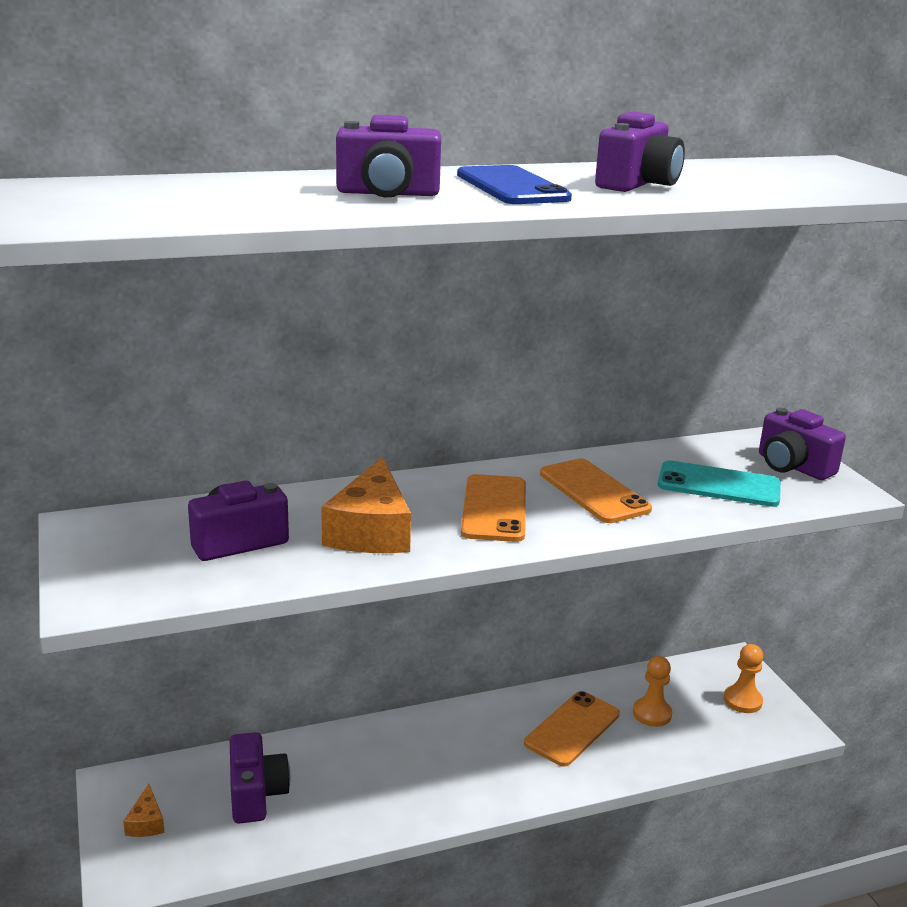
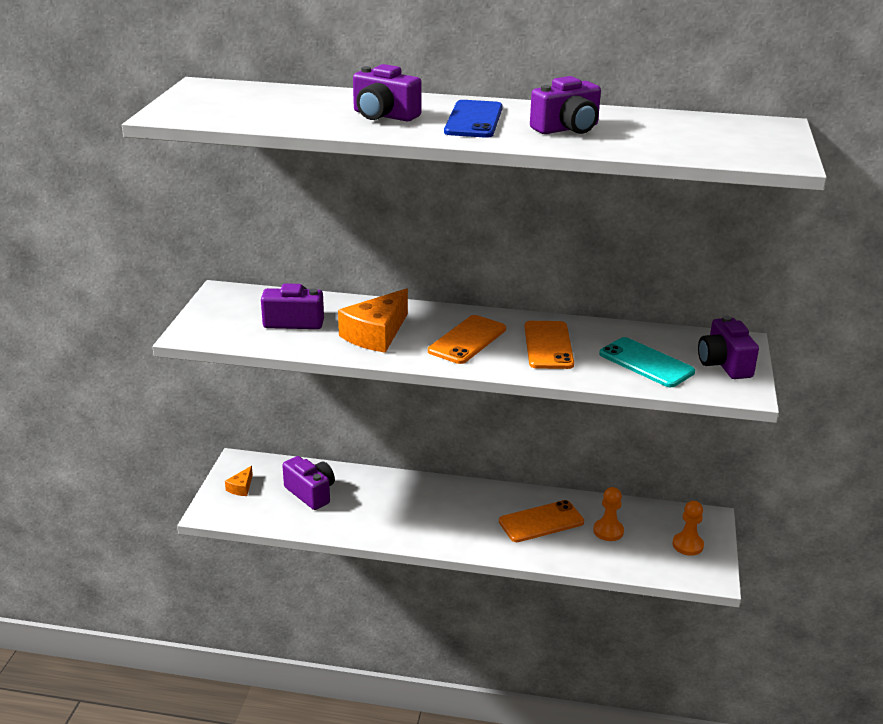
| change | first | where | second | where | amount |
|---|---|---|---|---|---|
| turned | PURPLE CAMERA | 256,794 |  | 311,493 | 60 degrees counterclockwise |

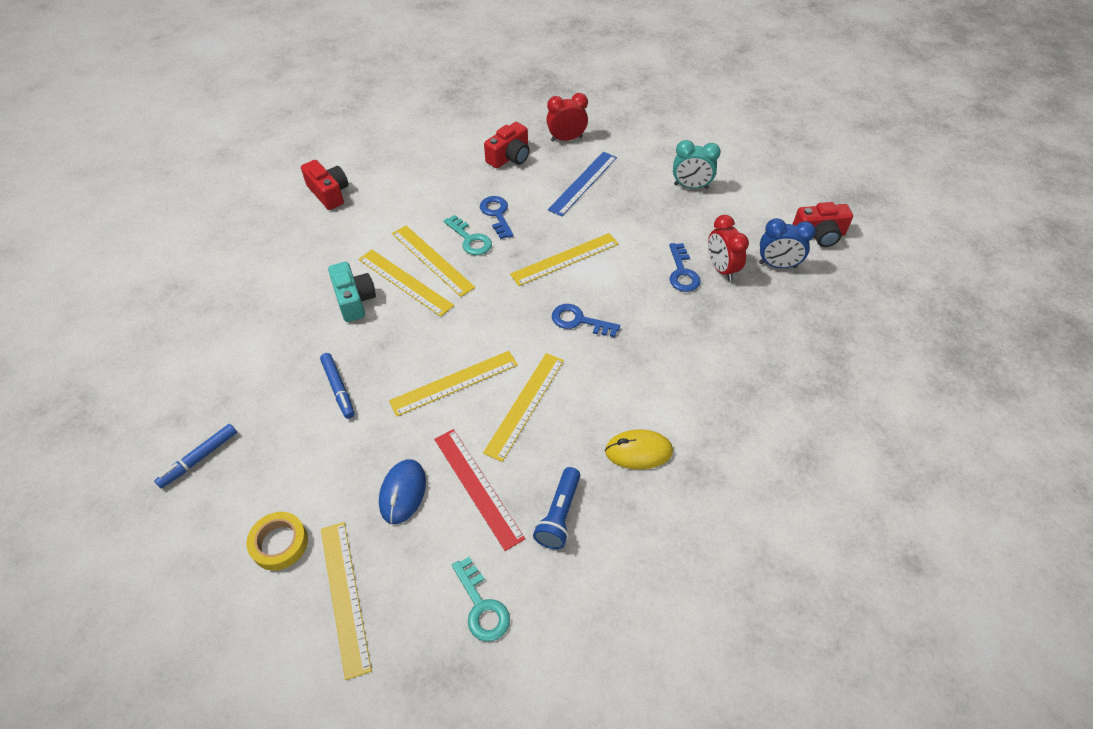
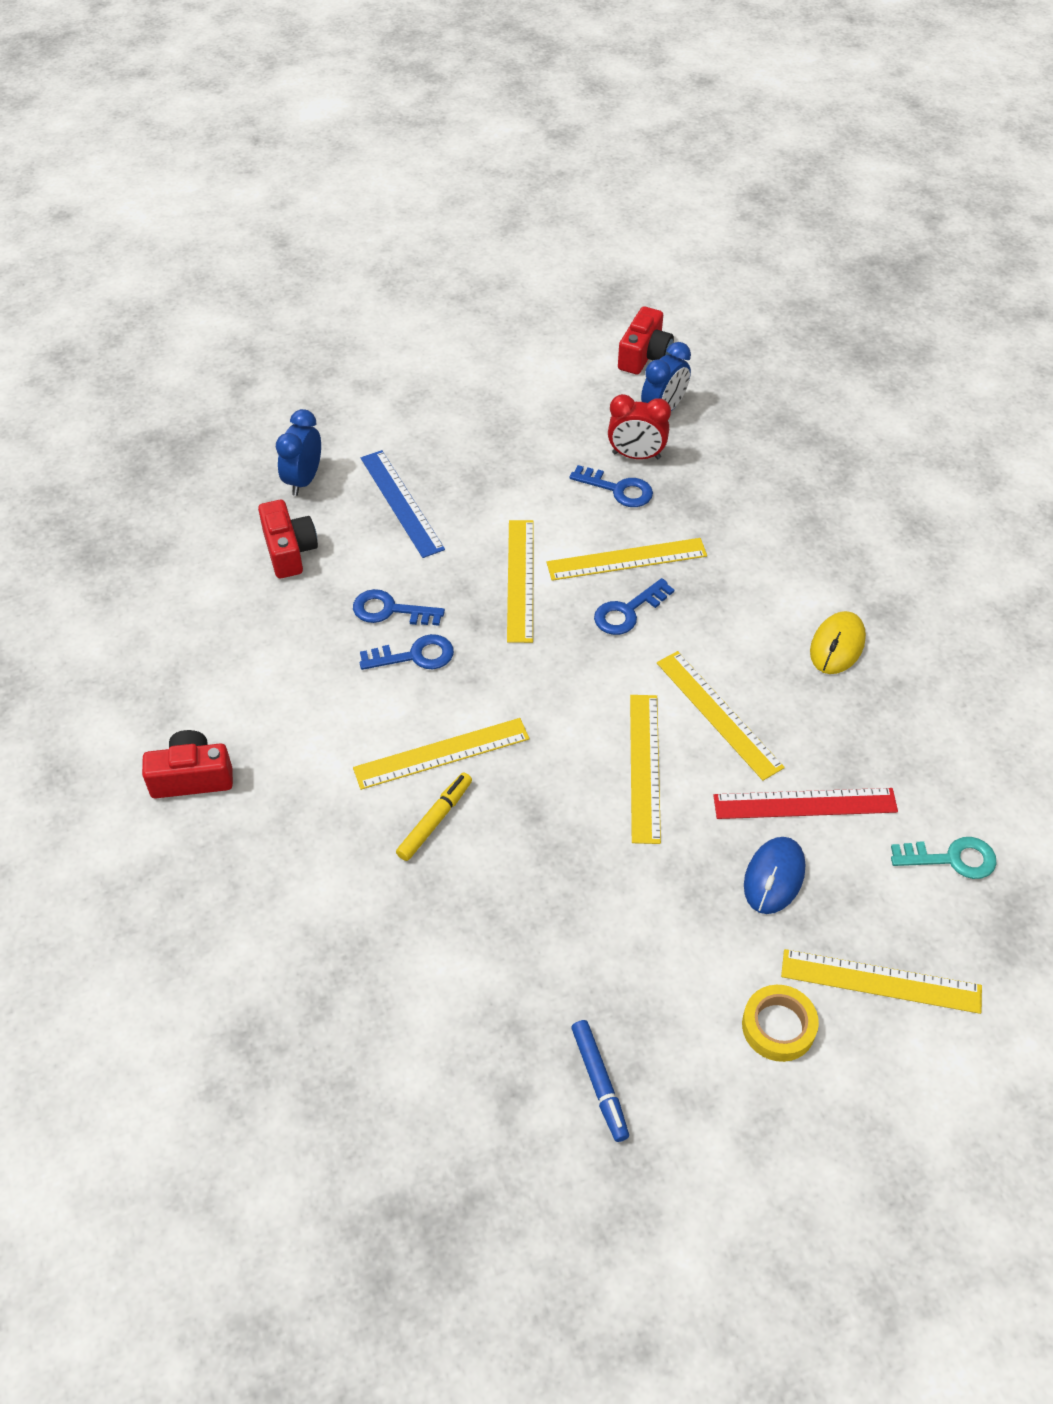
| change | first | where | second | where | amount |
|---|---|---|---|---|---|
| recoloured | RED CLOCK | 566,139 | BLUE CLOCK | 303,480 |  |
| recoloured | TURQUOISE KEY | 470,239 | BLUE KEY | 415,656 |  |
| replaced | TURQUOISE CAMERA | 354,300 | YELLOW MARKER | 435,820 |  |
| moved | YELLOW RULER | 432,260 |  | 626,559 |  |
| turned | BLUE MOUSE | 403,492 |  | 774,877 | 75 degrees clockwise |
| removed | BLUE MARKER | 338,388 |  |  |  |
| removed | BLUE FLASHLIGHT | 559,515 |  |  |  |
| removed | TURQUOISE CLOCK | 691,186 |  |  |  |

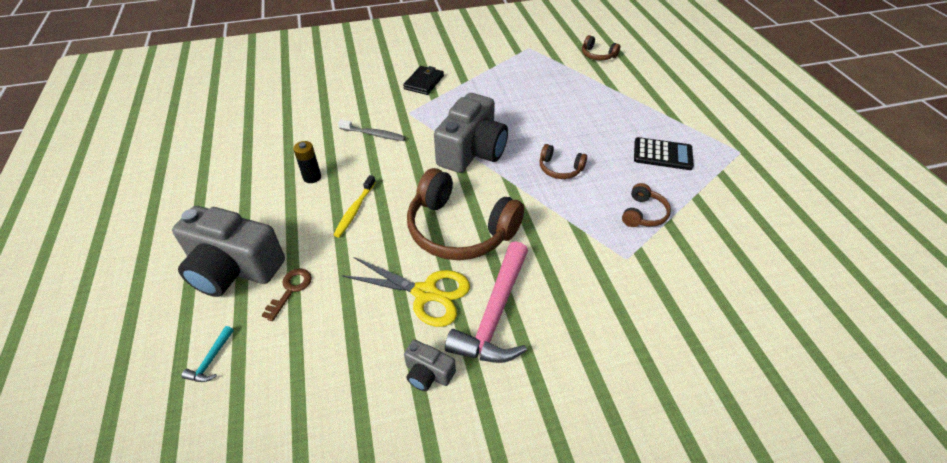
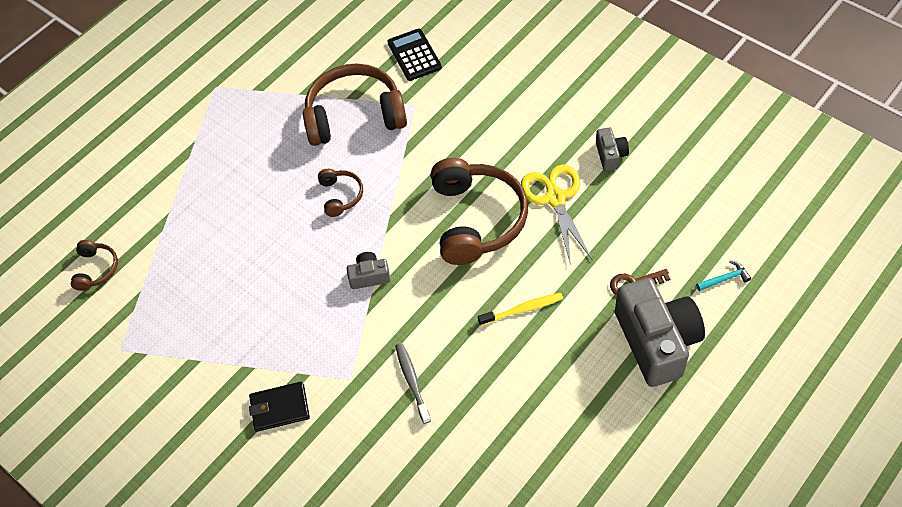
| change | first | where | second | where | amount |
|---|---|---|---|---|---|
| resized | BROWN HEADPHONES | 643,214 |  | 355,115 | x2.12 |
| resized | GREY CAMERA | 472,151 |  | 369,276 | x0.46 |
| moved | BLACK CALCULATOR | 662,154 |  | 414,55 |  |
| removed | BLACK BATTERY | 312,177 |  |  |  |
| removed | PINK HAMMER | 495,314 |  |  |  |

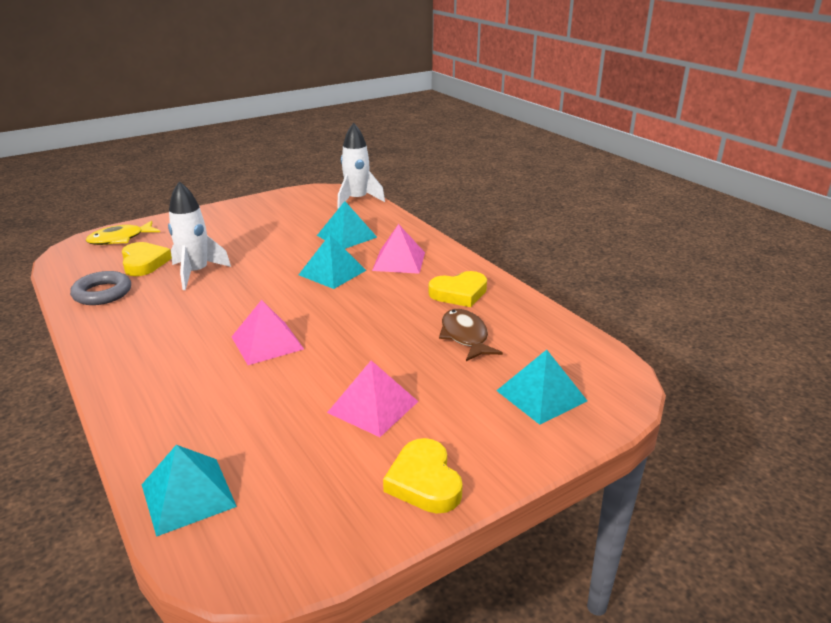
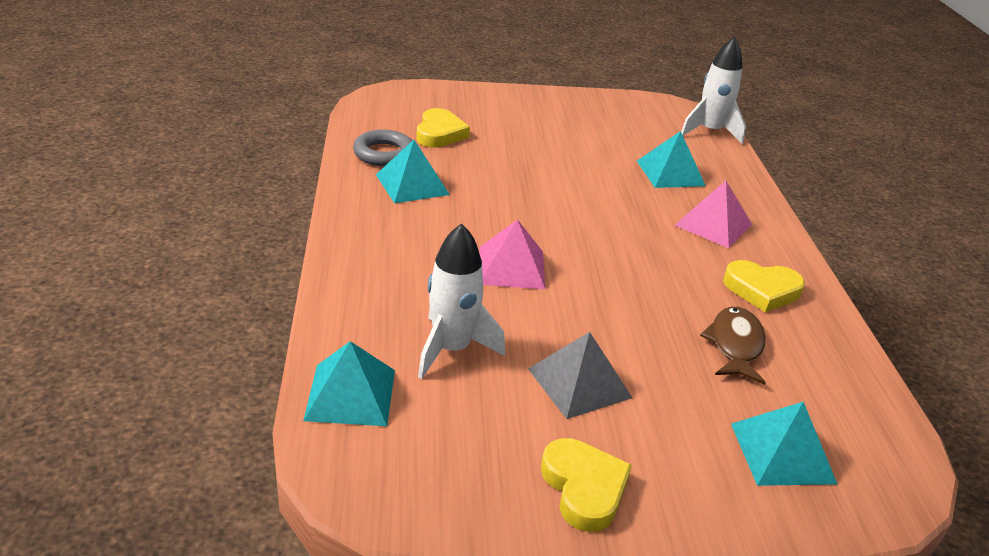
| change | first | where | second | where | amount |
|---|---|---|---|---|---|
| moved | TURQUOISE PYRAMID | 332,272 |  | 412,184 |  |
| moved | WHITE ROCKET | 196,273 |  | 451,349 |  |
| recoloured | PINK PYRAMID | 373,407 | GREY PYRAMID | 579,383 |  |
| turned | YELLOW HEART | 424,481 |  | 584,488 | 150 degrees clockwise |
| removed | YELLOW FISH | 120,239 |  |  |  |

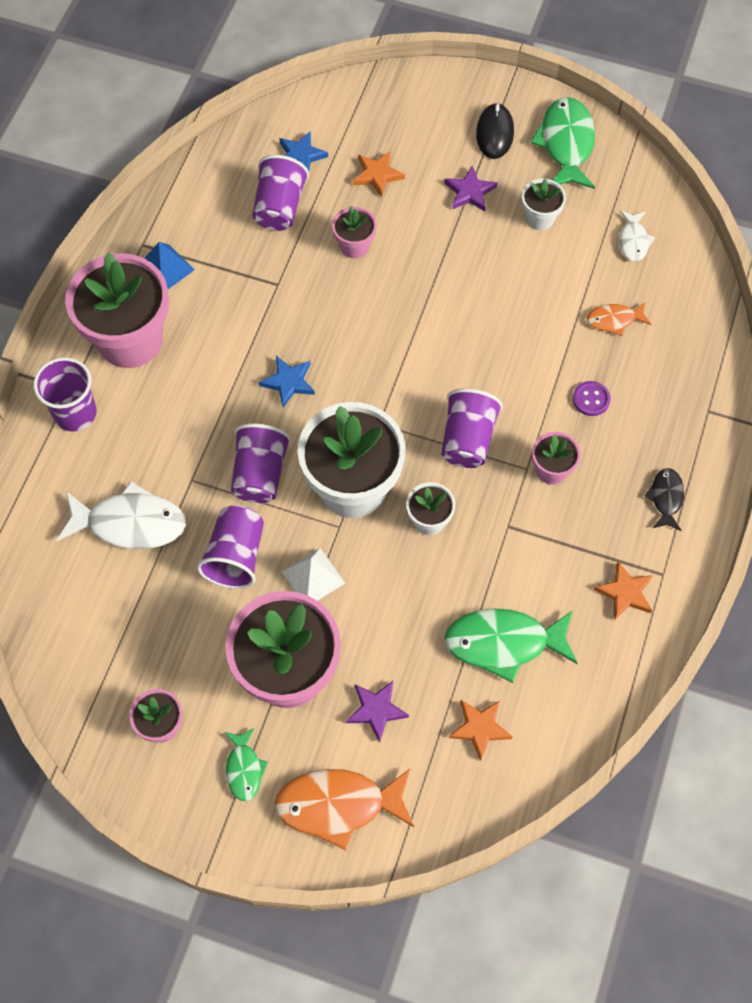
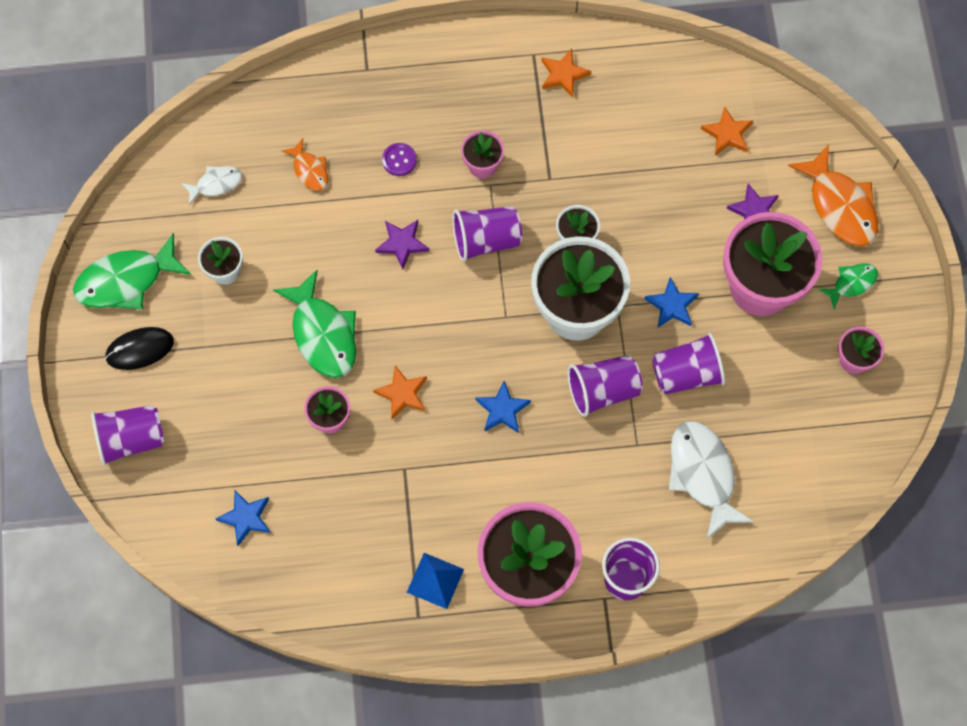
| change | first | where | second | where | amount |
|---|---|---|---|---|---|
| moved | PURPLE CUP | 279,207 |  | 131,439 |  |
| moved | GREEN FISH | 504,643 |  | 322,334 |  |
| moved | ORANGE STAR | 377,175 |  | 402,393 |  |
| moved | PURPLE STAR | 470,192 |  | 402,244 |  |
| replaced | WHITE PYRAMID | 313,577 | BLUE STAR | 672,305 |  |
| removed | BLACK FISH | 666,498 |  |  |  |

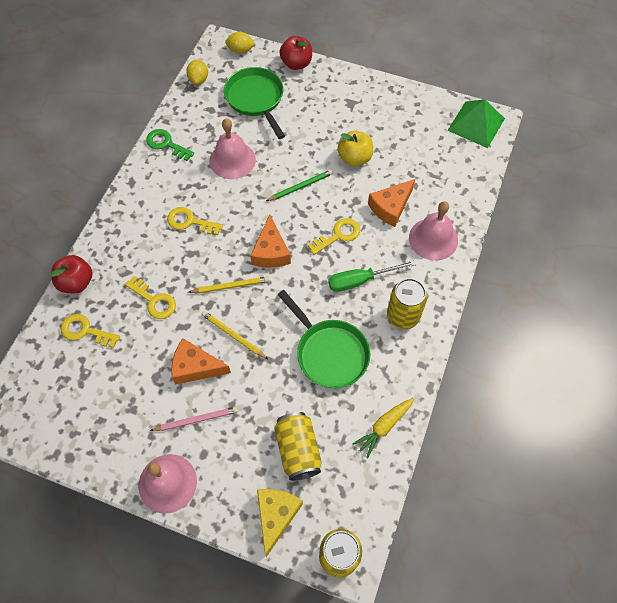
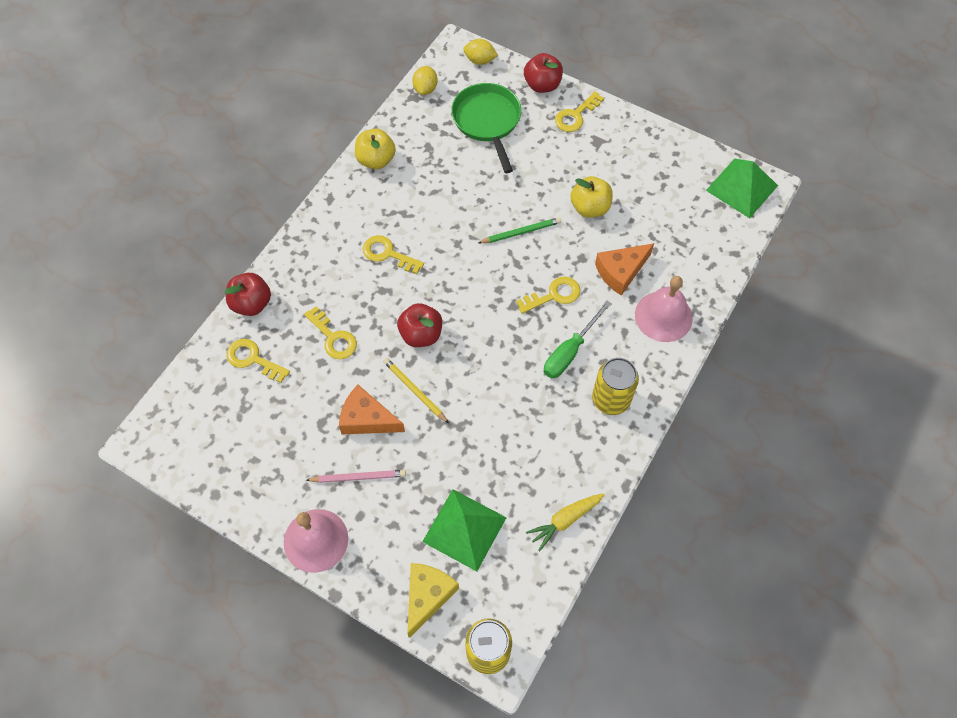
| change | first | where | second | where | amount |
|---|---|---|---|---|---|
| replaced | GREEN KEY | 166,144 | YELLOW APPLE | 376,160 |  |
| replaced | YELLOW PENCIL | 230,286 | RED APPLE | 421,334 |  |
| replaced | YELLOW CAN | 298,450 | GREEN PYRAMID | 464,529 |  |
| turned | GREEN SCREWDRIVER | 361,280 |  | 570,351 | 45 degrees counterclockwise |
| added |  |  | YELLOW KEY | 576,115 |  |
| removed | PINK BELL | 232,160 |  |  |  |
| removed | ORANGE CHEESE | 271,251 |  |  |  |
| removed | GREEN PAN | 329,352 |  |  |  |

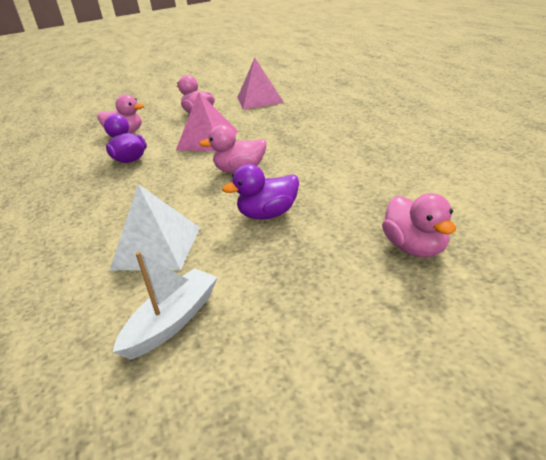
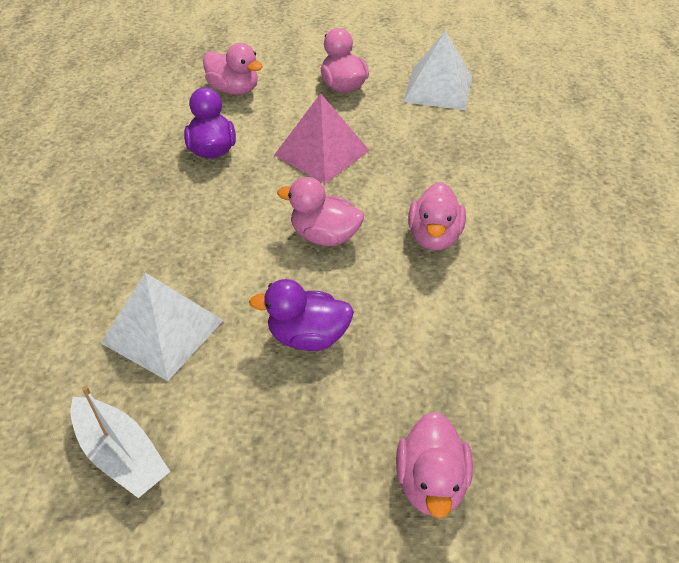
| change | first | where | second | where | amount |
|---|---|---|---|---|---|
| turned | WHITE BOAT | 172,321 |  | 121,455 | 75 degrees clockwise |
| recoloured | PINK PYRAMID | 260,99 | WHITE PYRAMID | 438,88 |  |
| added |  |  | PINK DUCK | 434,237 |  |

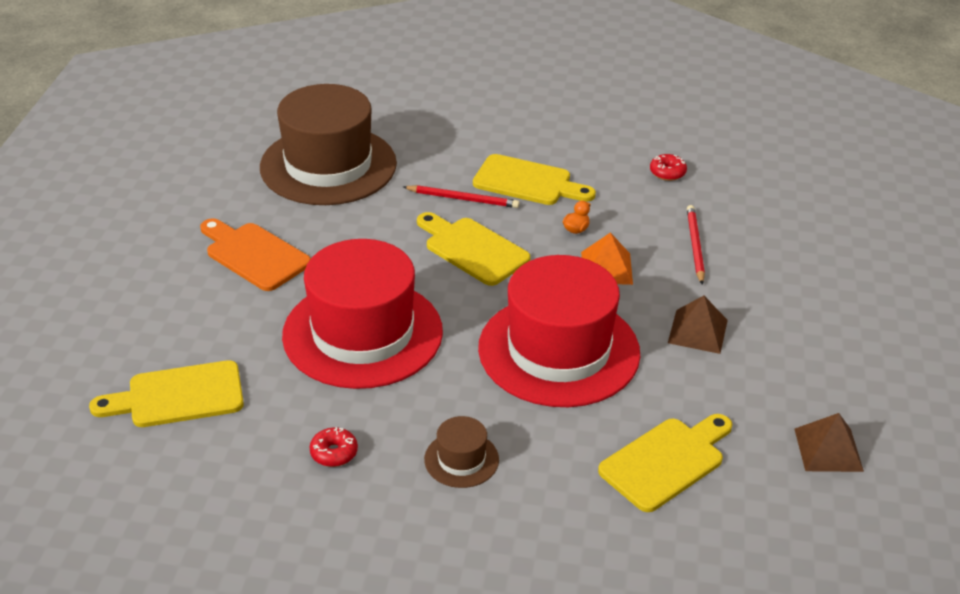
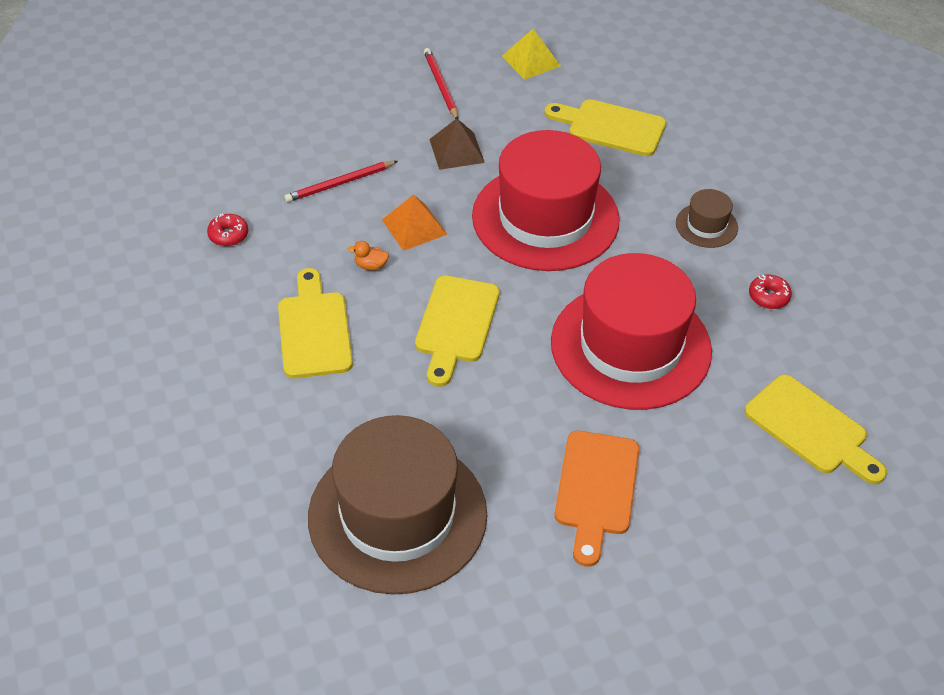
| change | first | where | second | where | amount |
|---|---|---|---|---|---|
| moved | RED PENCIL | 463,199 |  | 440,85 |  |
| recoloured | BROWN PYRAMID | 828,449 | YELLOW PYRAMID | 531,61 |  |

